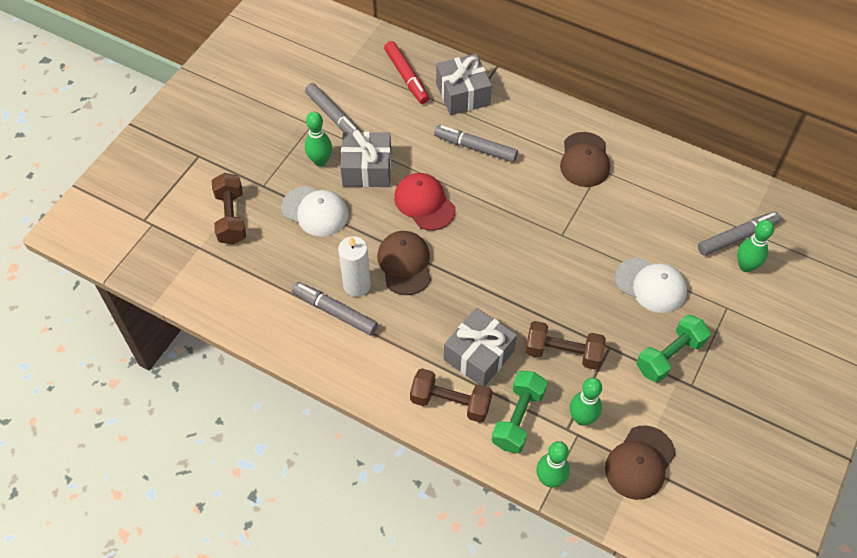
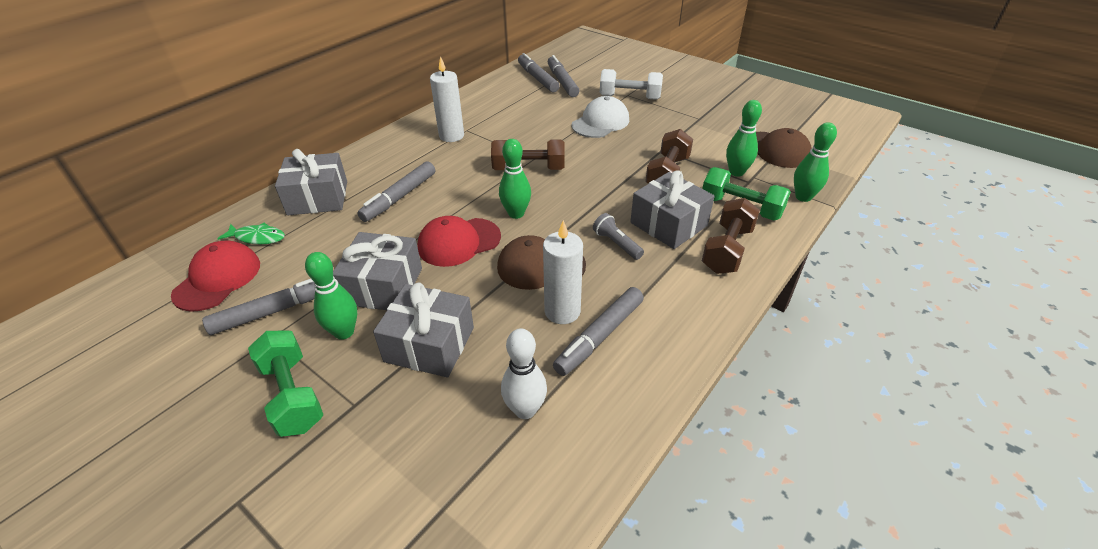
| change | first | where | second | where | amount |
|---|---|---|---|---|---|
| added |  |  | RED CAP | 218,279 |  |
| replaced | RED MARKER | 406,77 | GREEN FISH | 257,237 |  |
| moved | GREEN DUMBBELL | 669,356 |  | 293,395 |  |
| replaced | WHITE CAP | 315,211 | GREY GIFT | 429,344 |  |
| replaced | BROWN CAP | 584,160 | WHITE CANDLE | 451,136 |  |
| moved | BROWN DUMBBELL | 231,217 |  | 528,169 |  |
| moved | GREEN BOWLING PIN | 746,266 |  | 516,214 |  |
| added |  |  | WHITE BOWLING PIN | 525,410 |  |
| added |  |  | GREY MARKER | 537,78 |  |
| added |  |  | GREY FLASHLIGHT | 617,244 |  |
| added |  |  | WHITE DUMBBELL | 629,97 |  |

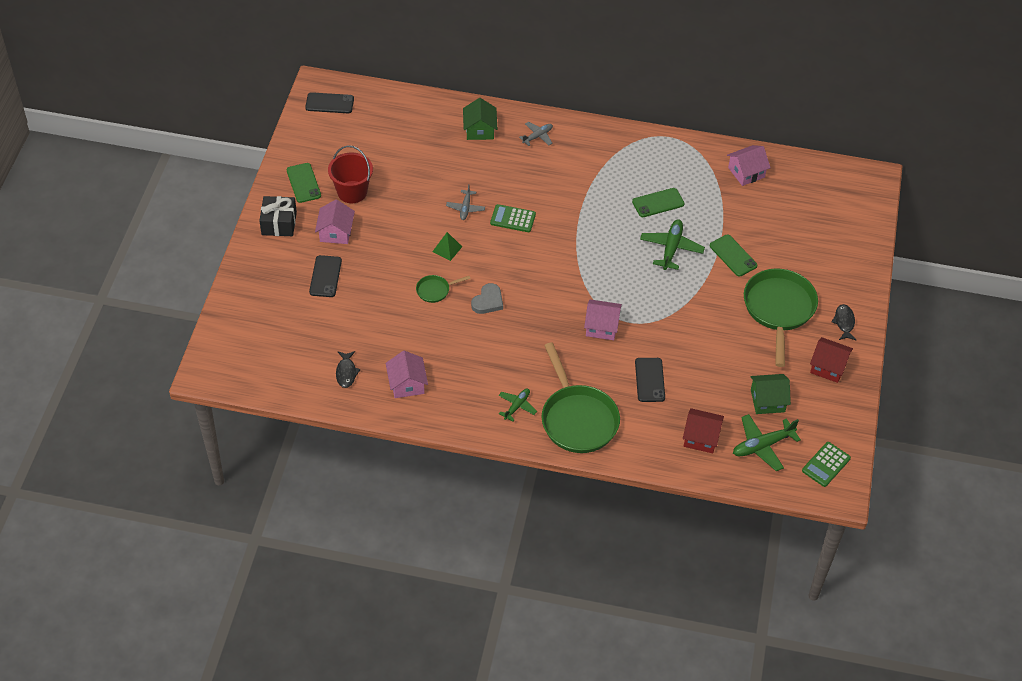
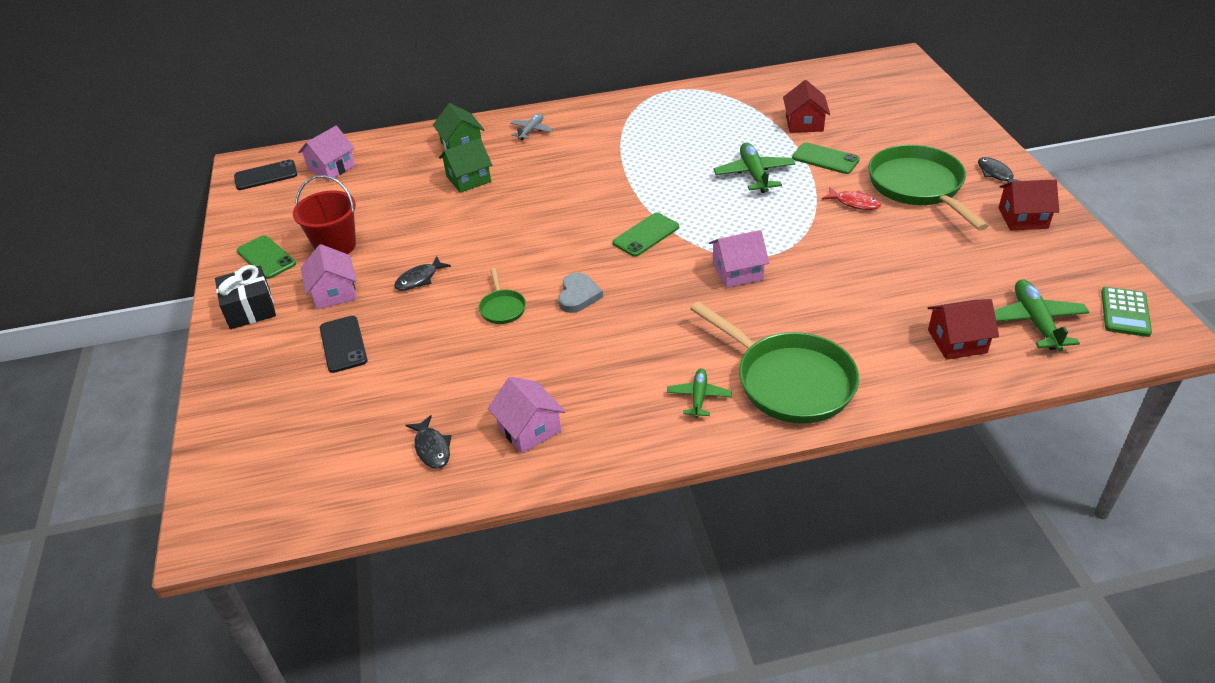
| change | first | where | second | where | amount |
|---|---|---|---|---|---|
| moved | PINK HOUSE | 746,172 |  | 331,168 |  |
| added |  |  | BLACK FISH | 419,279 |  |
| moved | GREEN HOUSE | 767,401 |  | 468,179 |  |
| turned | GREEN PAN | 435,290 |  | 502,308 | 60 degrees counterclockwise |
| moved | GREEN PHONE | 658,203 |  | 646,235 |  |
| added |  |  | RED HOUSE | 804,123 |  |
| added |  |  | RED FISH | 854,203 |  |
| turned | GREEN PLANE | 762,446 |  | 1035,322 | 135 degrees clockwise |
| removed | GREEN PYRAMID | 447,249 |  |  |  |
| removed | GREY PLANE | 465,208 |  |  |  |
| removed | GREEN CALCULATOR | 513,219 |  |  |  |
| removed | BLACK PHONE | 649,380 |  |  |  |

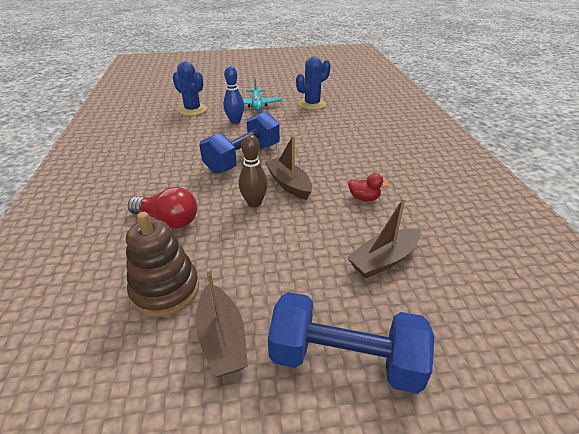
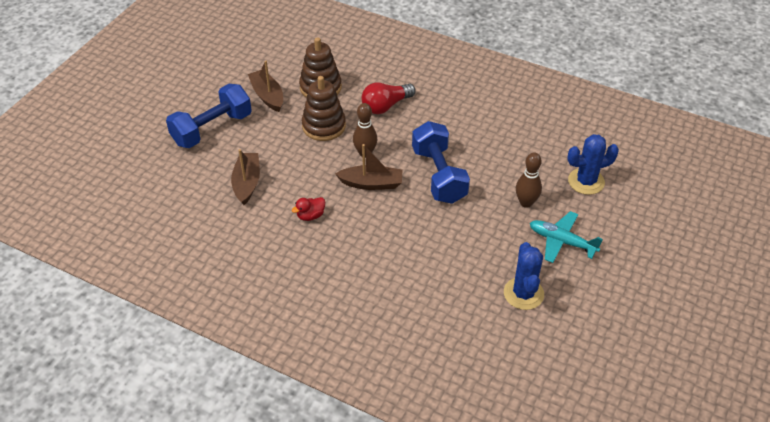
| change | first | where | second | where | amount |
|---|---|---|---|---|---|
| turned | BROWN BOAT | 222,338 |  | 267,96 | 45 degrees clockwise |
| added |  |  | BROWN STACKING TOY | 324,126 |  |
| recoloured | BLUE BOWLING PIN | 235,121 | BROWN BOWLING PIN | 526,202 |  |

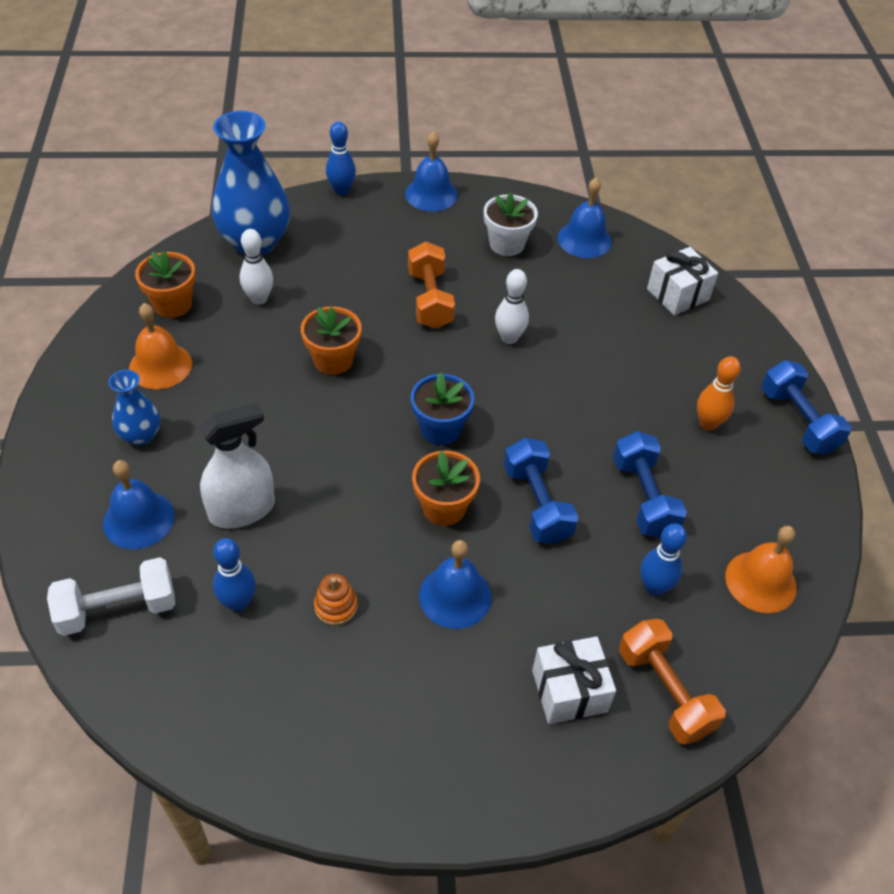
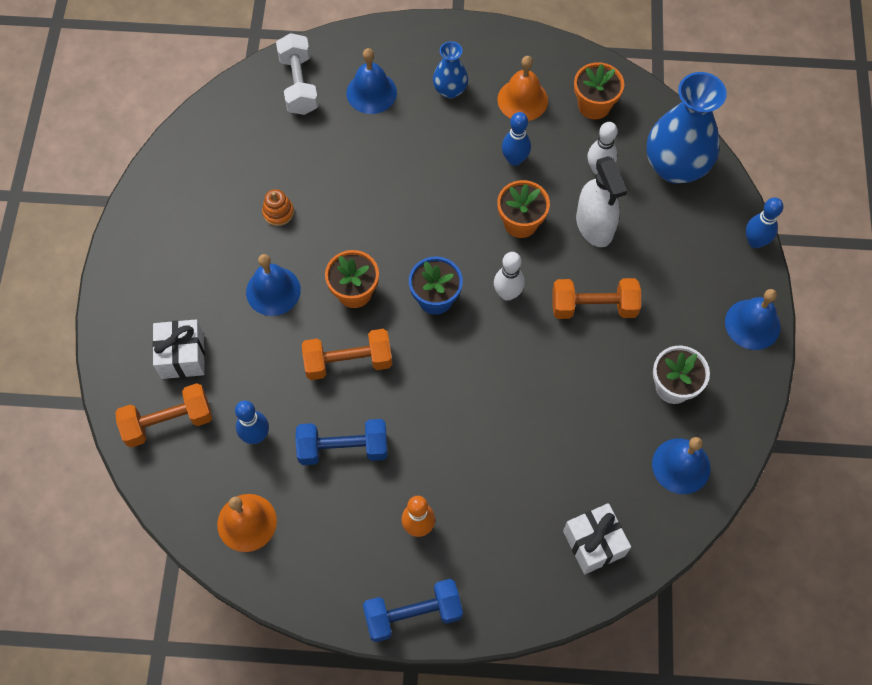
| change | first | where | second | where | amount |
|---|---|---|---|---|---|
| recoloured | BLUE DUMBBELL | 537,504 | ORANGE DUMBBELL | 348,362 |  |
| moved | WHITE BOWLING PIN | 509,338 |  | 507,294 |  |
| moved | BLUE BOWLING PIN | 238,603 |  | 514,160 |  |
| moved | WHITE SPRAY BOTTLE | 242,510 |  | 594,226 |  |

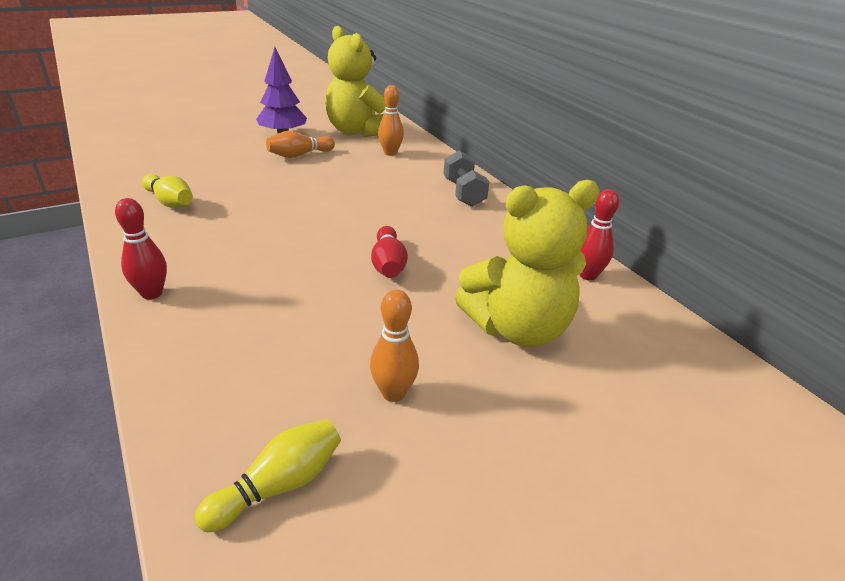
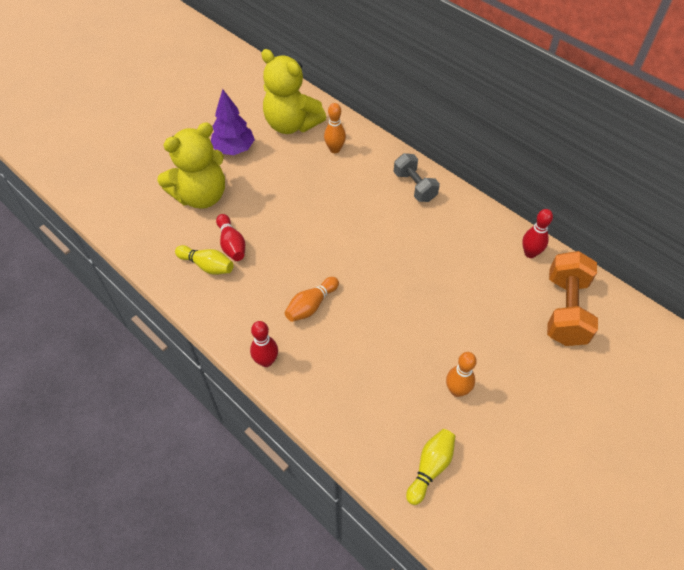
| change | first | where | second | where | amount |
|---|---|---|---|---|---|
| moved | YELLOW TEDDY BEAR | 517,328 |  | 201,196 |  |
| moved | RED BOWLING PIN | 388,264 |  | 232,244 |  |
| moved | ORANGE BOWLING PIN | 299,155 |  | 311,305 |  |
| added |  |  | ORANGE DUMBBELL | 565,310 |  |

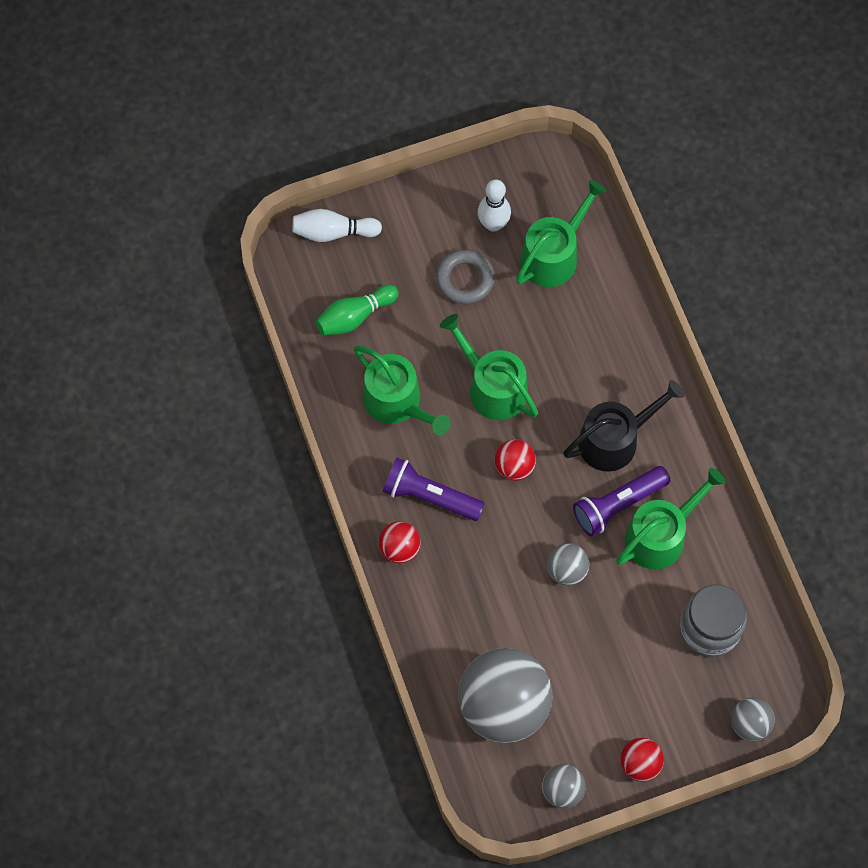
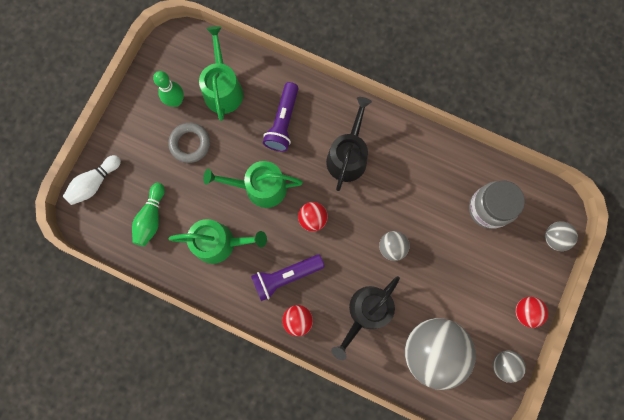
| change | first | where | second | where | amount |
|---|---|---|---|---|---|
| recoloured | WHITE BOWLING PIN | 493,224 | GREEN BOWLING PIN | 176,101 |  |
| moved | PURPLE FLASHLIGHT | 618,505 |  | 283,122 |  |
| added |  |  | BLACK WATERING CAN | 366,312 |  |
| removed | GREEN WATERING CAN | 661,535 |  |  |  |

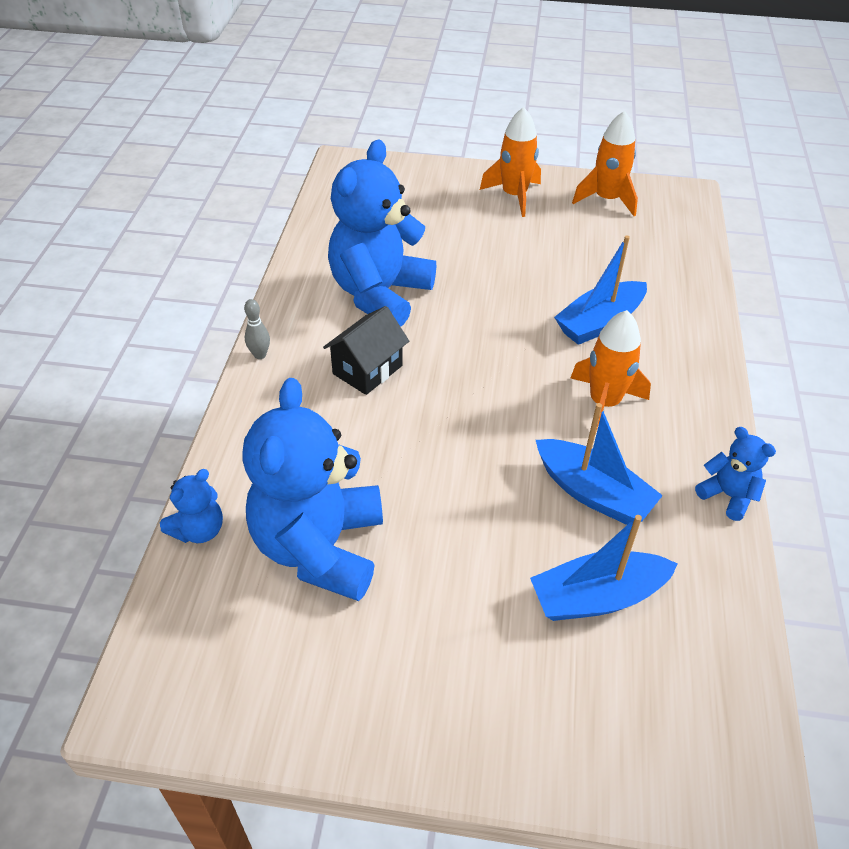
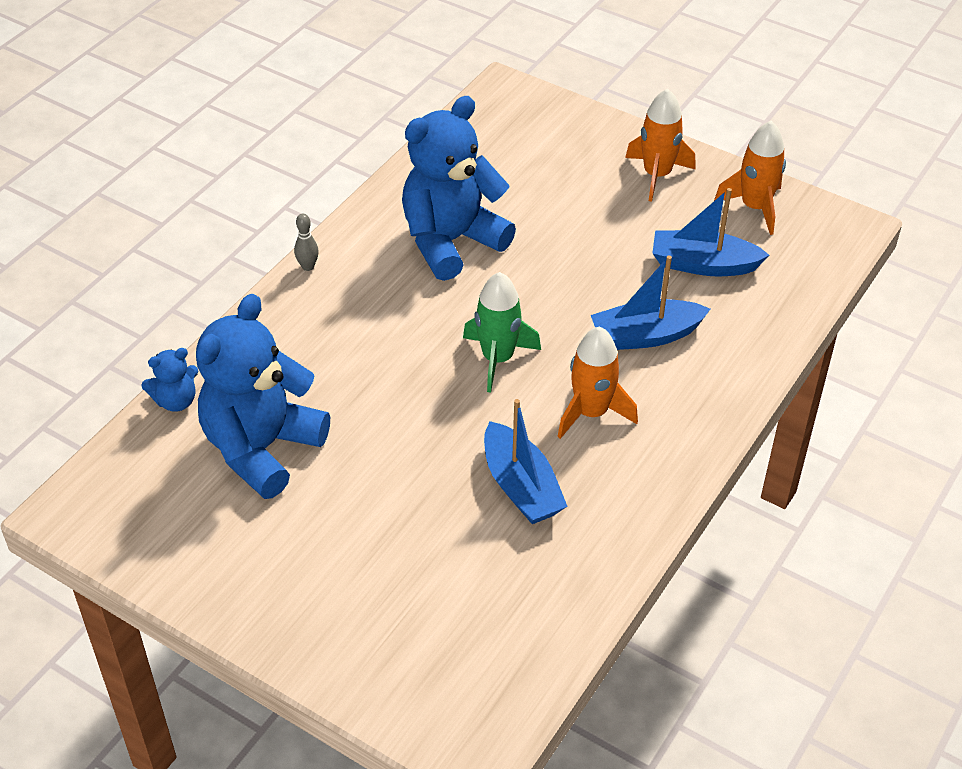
| change | first | where | second | where | amount |
|---|---|---|---|---|---|
| added |  |  | GREEN ROCKET | 497,359 |  |
| moved | BLUE BOAT | 597,597 |  | 703,264 |  |
| removed | BLACK HOUSE | 367,369 |  |  |  |
| removed | BLUE TEDDY BEAR | 727,495 |  |  |  |

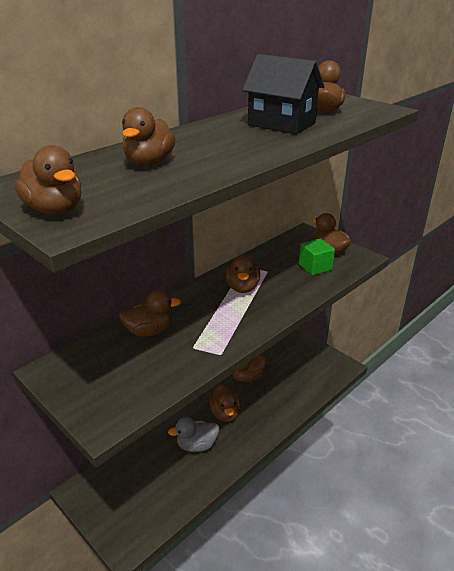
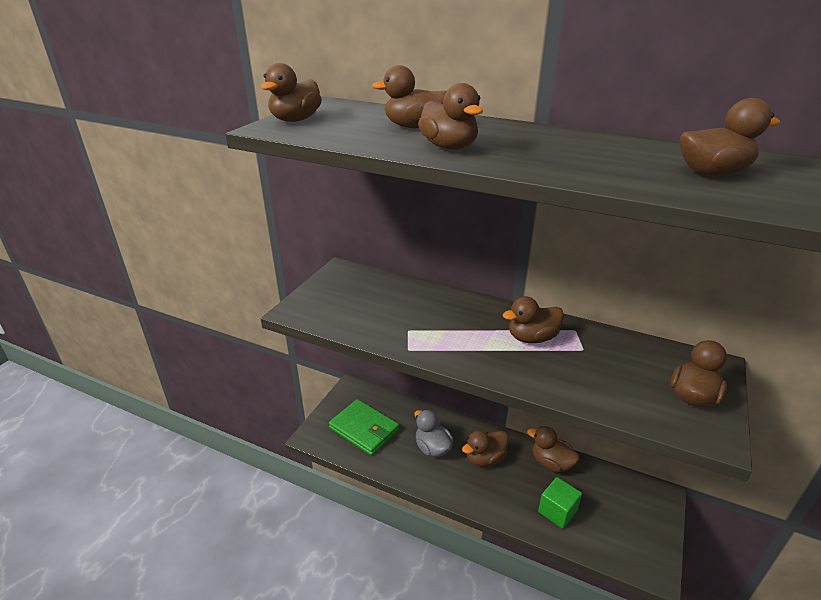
| change | first | where | second | where | amount |
|---|---|---|---|---|---|
| added |  |  | GREEN WALLET | 364,429 |  |
| moved | BROWN DUCK | 149,331 |  | 449,147 |  |
| moved | GREEN CUBE | 315,267 |  | 557,511 |  |
| removed | BLACK HOUSE | 281,124 |  |  |  |

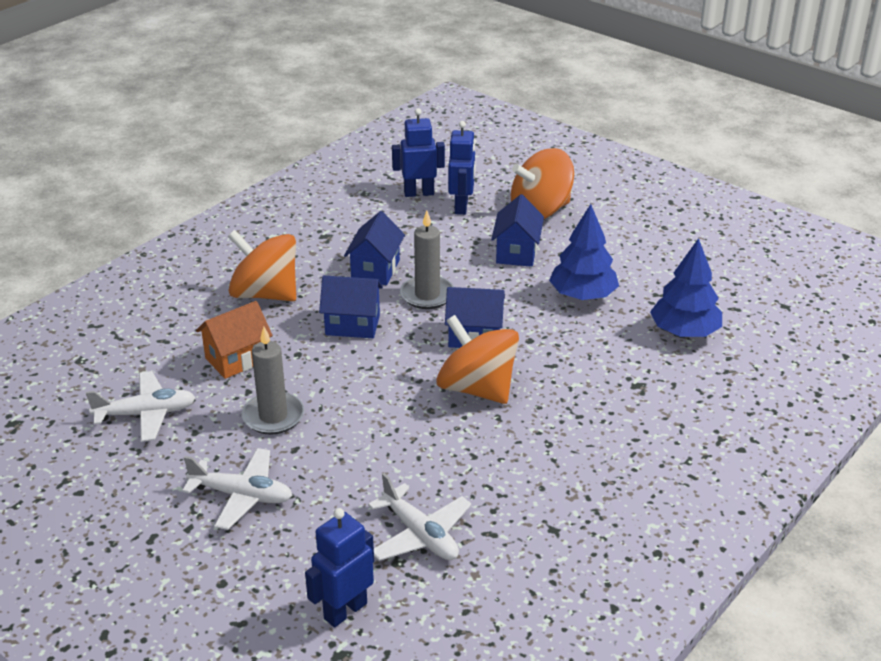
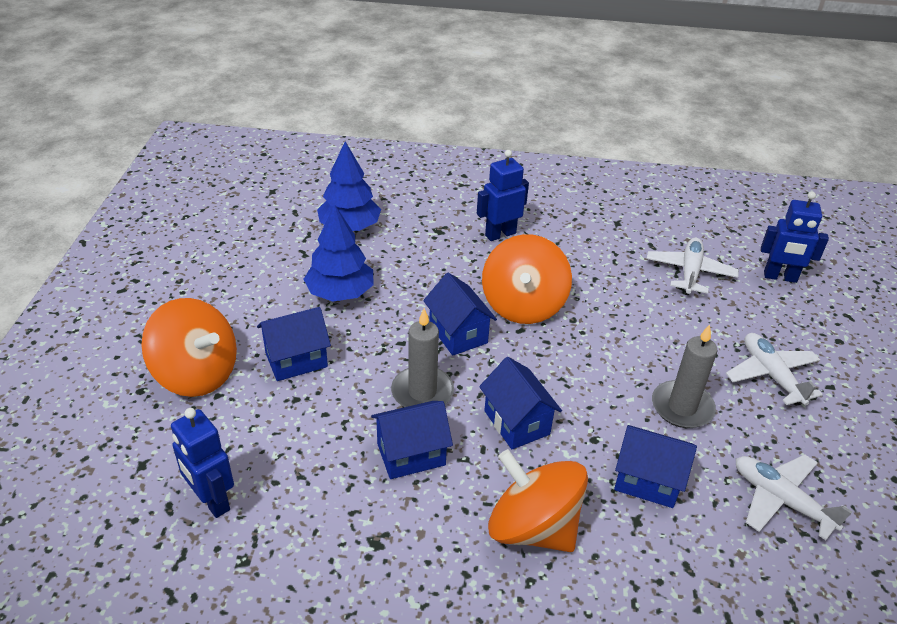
| change | first | where | second | where | amount |
|---|---|---|---|---|---|
| moved | BLUE ROBOT | 461,207 |  | 500,234 |  |
| turned | ORANGE SPINNING TOP | 265,294 |  | 533,527 | 135 degrees clockwise |
| recoloured | ORANGE HOUSE | 237,359 | BLUE HOUSE | 647,481 |  |

